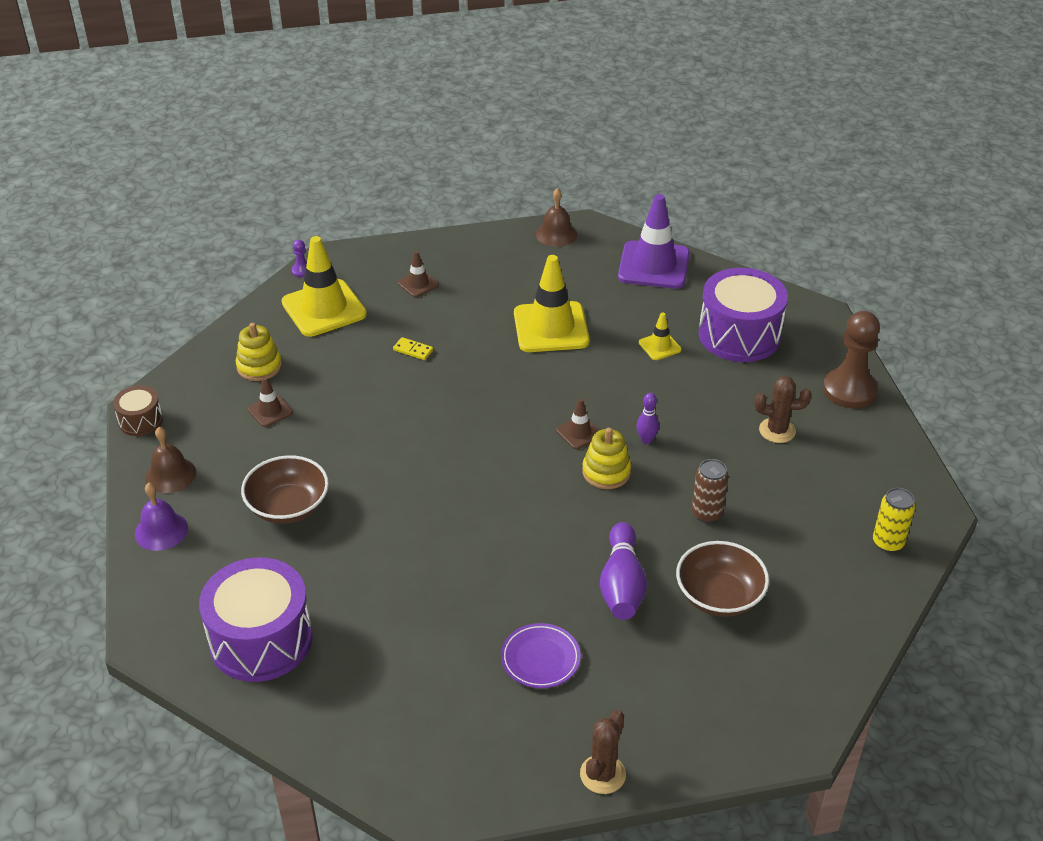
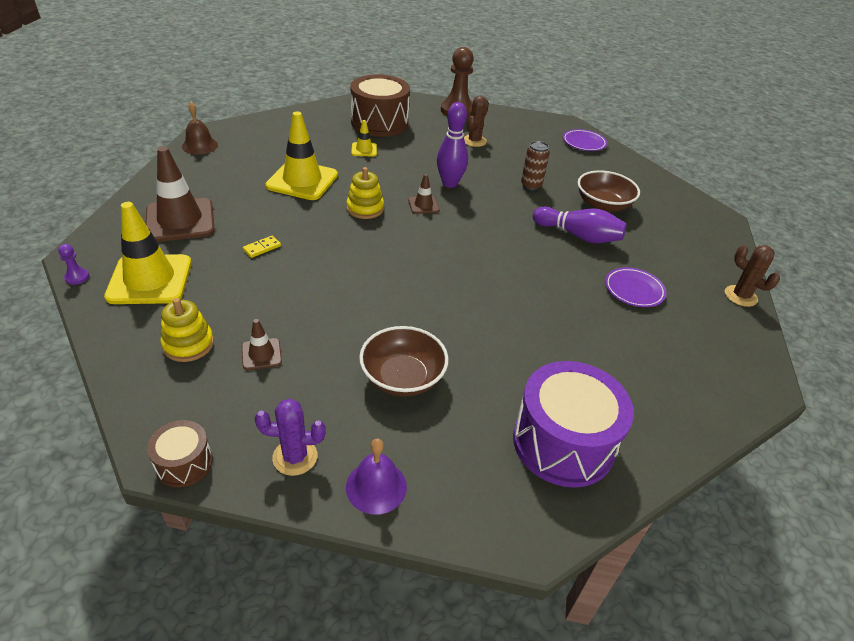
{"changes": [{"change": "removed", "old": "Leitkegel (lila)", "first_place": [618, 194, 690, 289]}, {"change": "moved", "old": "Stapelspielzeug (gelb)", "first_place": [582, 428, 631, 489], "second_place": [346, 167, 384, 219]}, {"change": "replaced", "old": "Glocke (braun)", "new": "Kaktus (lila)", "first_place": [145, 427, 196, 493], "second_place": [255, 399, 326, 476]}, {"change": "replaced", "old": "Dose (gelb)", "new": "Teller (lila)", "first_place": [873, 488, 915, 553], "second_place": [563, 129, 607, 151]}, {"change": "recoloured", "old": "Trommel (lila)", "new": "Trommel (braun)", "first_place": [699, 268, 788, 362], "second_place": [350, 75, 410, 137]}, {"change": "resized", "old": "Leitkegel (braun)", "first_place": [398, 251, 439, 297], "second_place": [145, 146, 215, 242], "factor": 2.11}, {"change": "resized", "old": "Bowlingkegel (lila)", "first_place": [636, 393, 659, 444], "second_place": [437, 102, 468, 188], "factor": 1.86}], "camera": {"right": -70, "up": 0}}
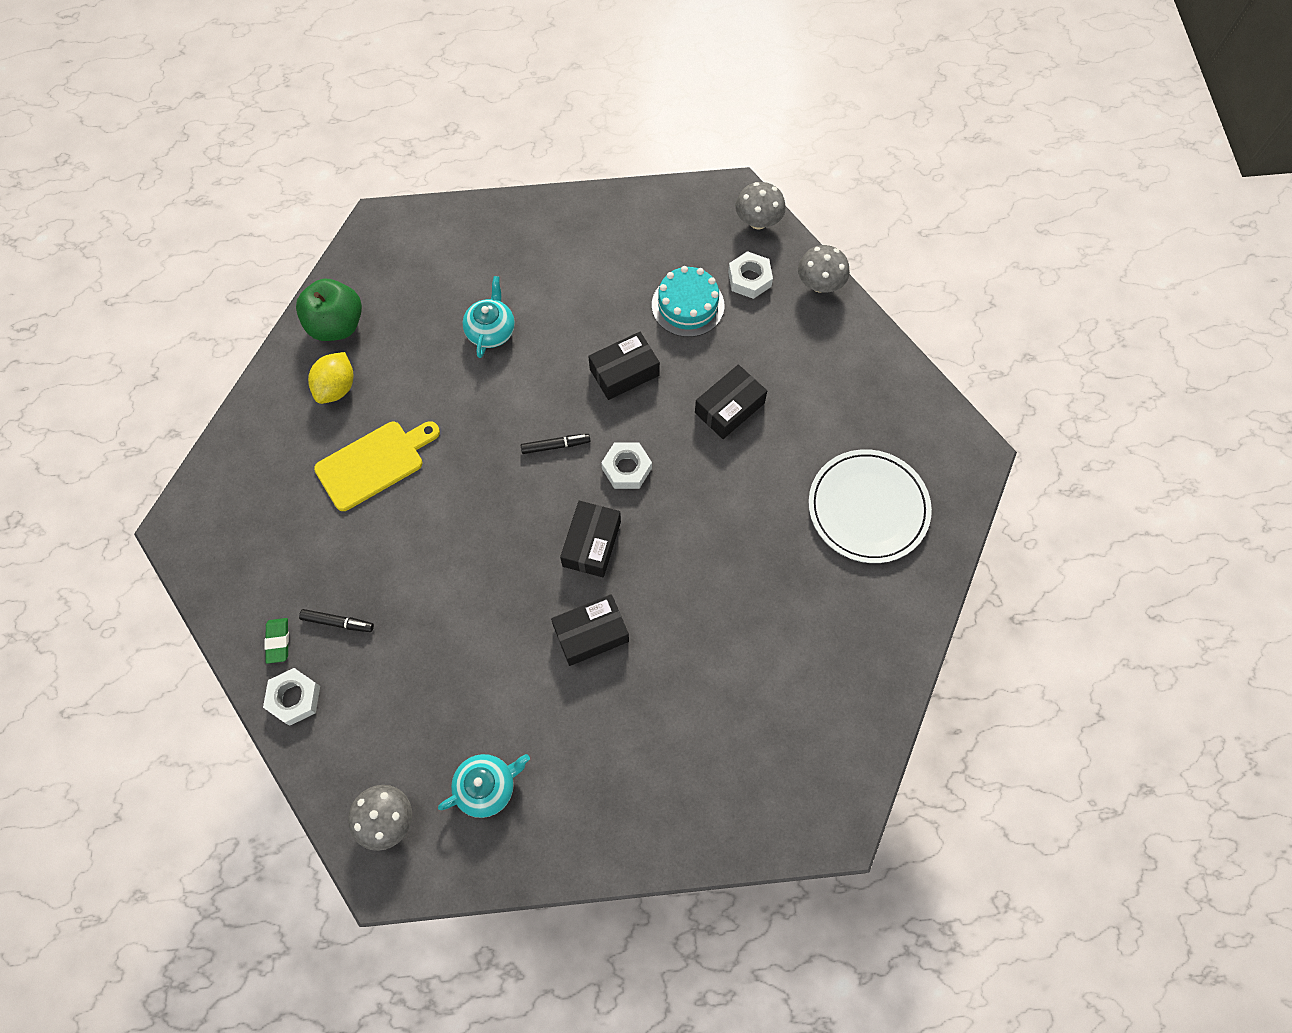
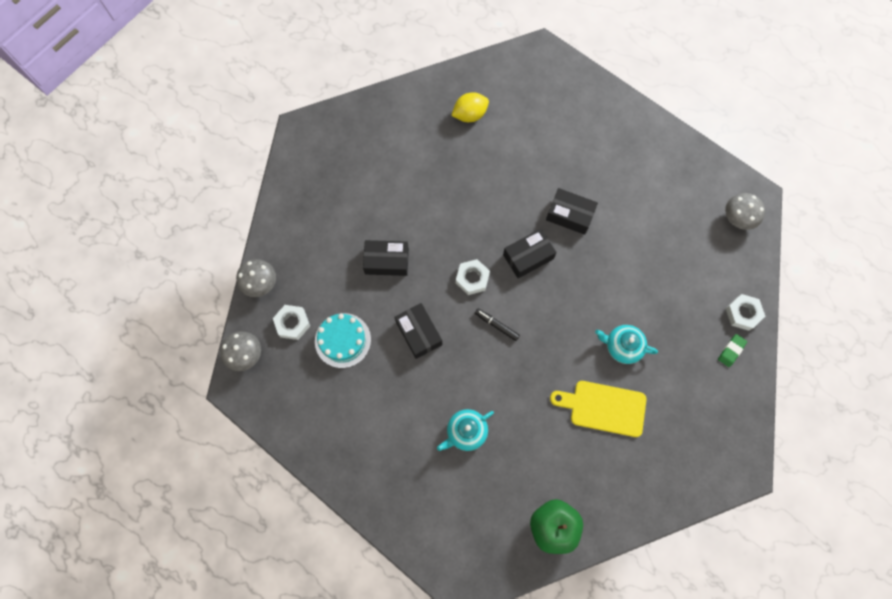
{"changes": [{"change": "removed", "old": "Filzstift (schwarz)", "first_place": [299, 609, 374, 632]}, {"change": "removed", "old": "Teller (weiß)", "first_place": [808, 449, 932, 563]}, {"change": "moved", "old": "Zitrone (gelb)", "first_place": [308, 352, 353, 404], "second_place": [451, 92, 489, 122]}, {"change": "moved", "old": "Teekanne (türkis)", "first_place": [438, 754, 530, 818], "second_place": [595, 325, 658, 364]}, {"change": "turned", "old": "Schachtel (schwarz)", "first_place": [588, 332, 660, 400], "second_place": [395, 303, 442, 359], "degrees": 45}], "camera": {"right": -135, "up": 5}}
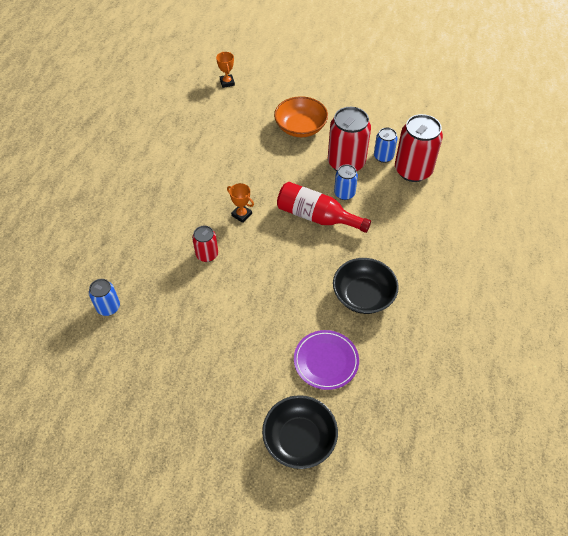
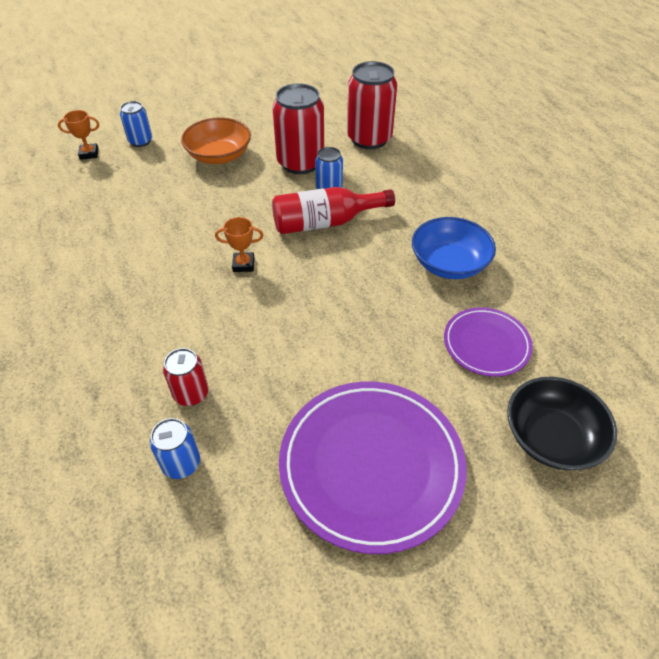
{"changes": [{"change": "added", "new": "Teller (lila)", "second_place": [279, 382, 467, 554]}, {"change": "moved", "old": "Dose (rot)", "first_place": [192, 225, 218, 262], "second_place": [163, 348, 208, 406]}, {"change": "moved", "old": "Dose (blau)", "first_place": [374, 128, 398, 163], "second_place": [120, 101, 152, 147]}, {"change": "recoloured", "old": "Schüssel (schwarz)", "new": "Schüssel (blau)", "first_place": [333, 258, 399, 314], "second_place": [412, 217, 496, 279]}, {"change": "turned", "old": "Pokal (orange)", "first_place": [216, 52, 235, 88], "second_place": [58, 110, 99, 160], "degrees": -45}], "camera": {"right": -40, "up": -5}}
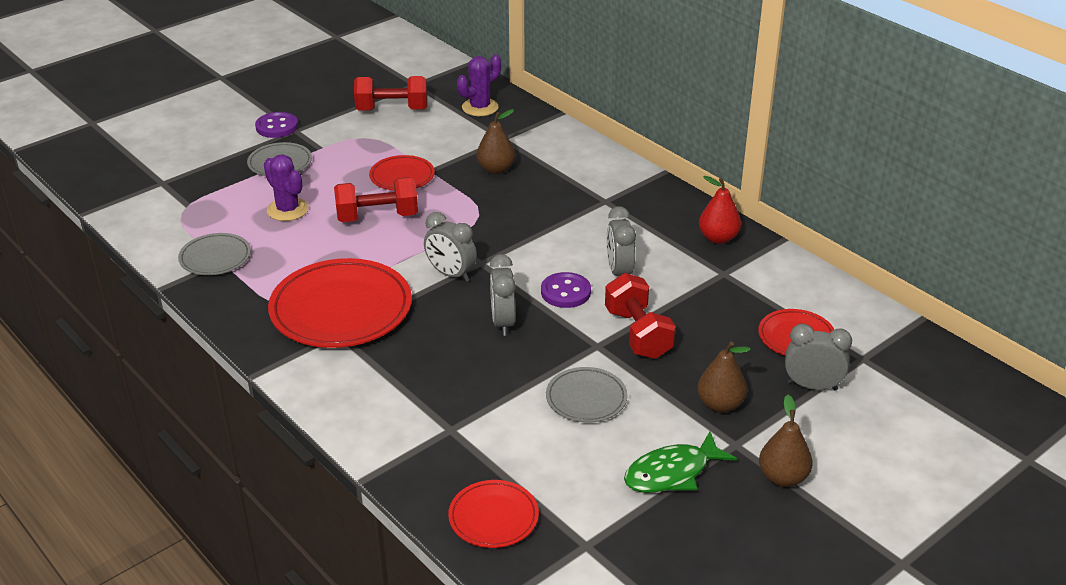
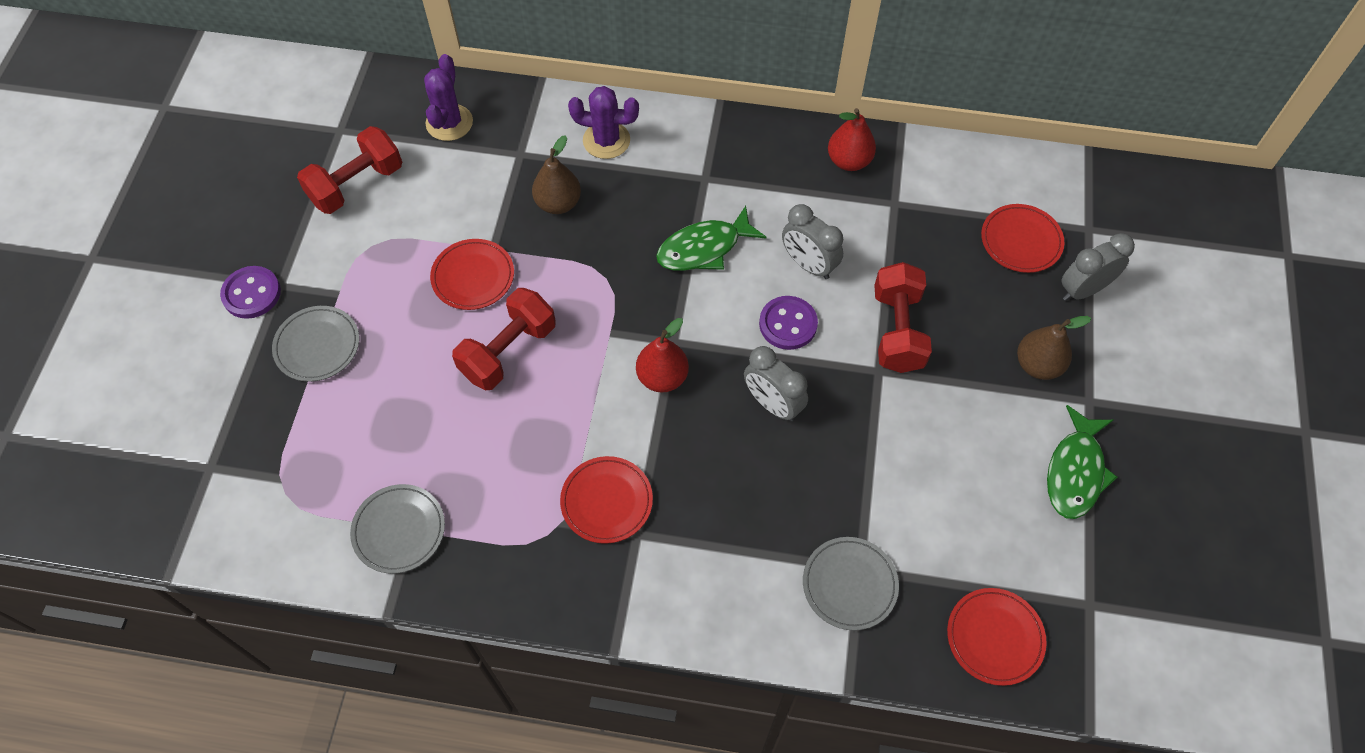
{"changes": [{"change": "removed", "old": "Birne (braun)", "first_place": [759, 394, 813, 487]}, {"change": "added", "new": "Fisch (grün)", "second_place": [656, 206, 766, 271]}, {"change": "moved", "old": "Kaktus (lila)", "first_place": [264, 154, 309, 221], "second_place": [568, 86, 639, 159]}, {"change": "moved", "old": "Teller (grau)", "first_place": [546, 367, 628, 423], "second_place": [803, 537, 899, 630]}, {"change": "replaced", "old": "Wecker (grau)", "new": "Birne (rot)", "first_place": [424, 212, 477, 282], "second_place": [636, 318, 689, 392]}, {"change": "turned", "old": "Hantel (rot)", "first_place": [605, 273, 676, 359], "second_place": [874, 262, 932, 373], "degrees": 60}, {"change": "resized", "old": "Teller (rot)", "first_place": [268, 258, 412, 348], "second_place": [560, 456, 653, 544], "factor": 0.53}], "camera": {"right": -40, "up": 25}}
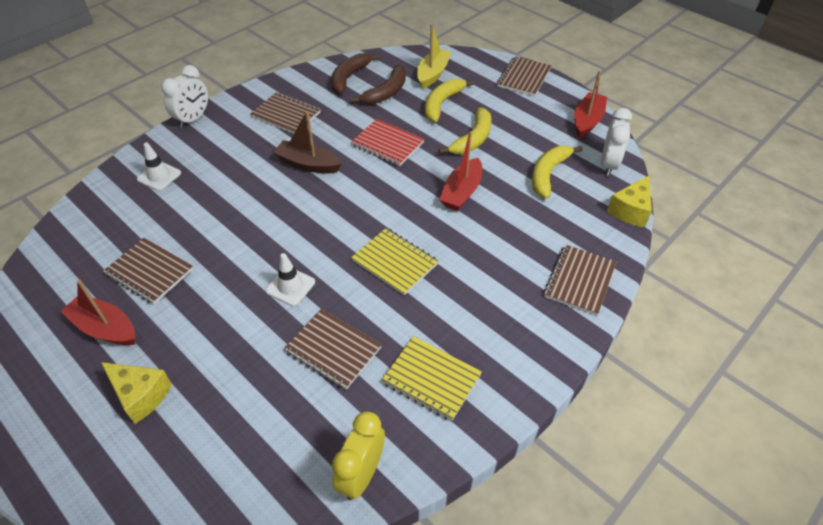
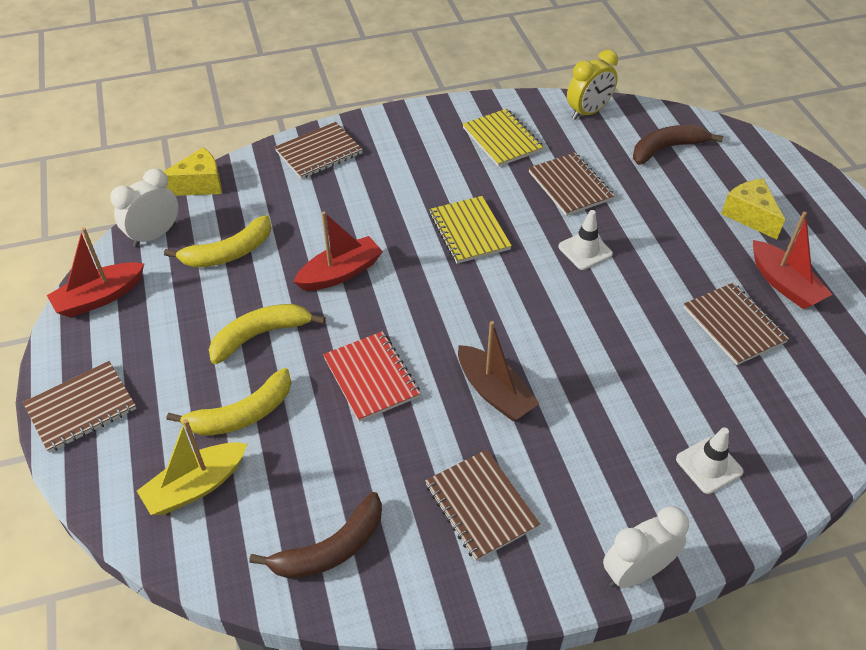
{"changes": [{"change": "moved", "old": "Banane (braun)", "first_place": [350, 65, 406, 105], "second_place": [633, 125, 723, 165]}], "camera": {"right": -150, "up": 0}}
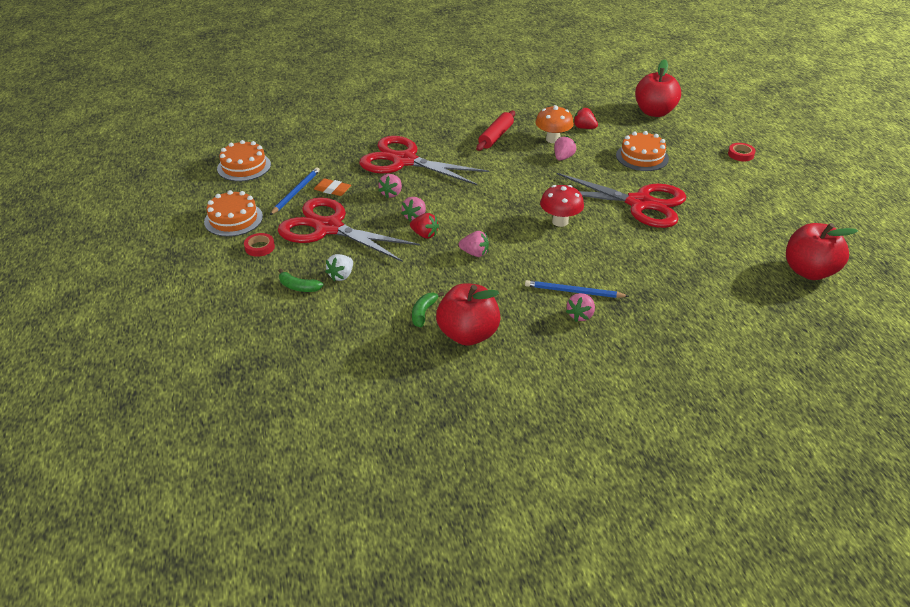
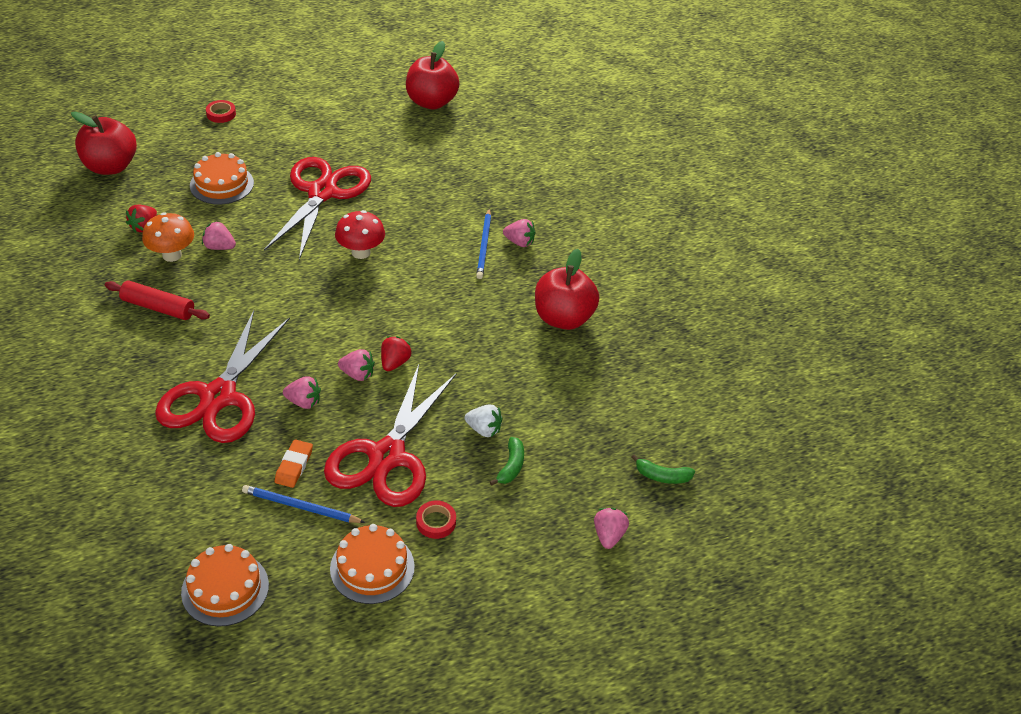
{"changes": [{"change": "moved", "old": "Banane (grün)", "first_place": [412, 292, 444, 327], "second_place": [632, 454, 695, 484]}, {"change": "moved", "old": "Erdbeere (rosa)", "first_place": [459, 231, 489, 257], "second_place": [594, 508, 629, 549]}], "camera": {"right": -100, "up": 5}}
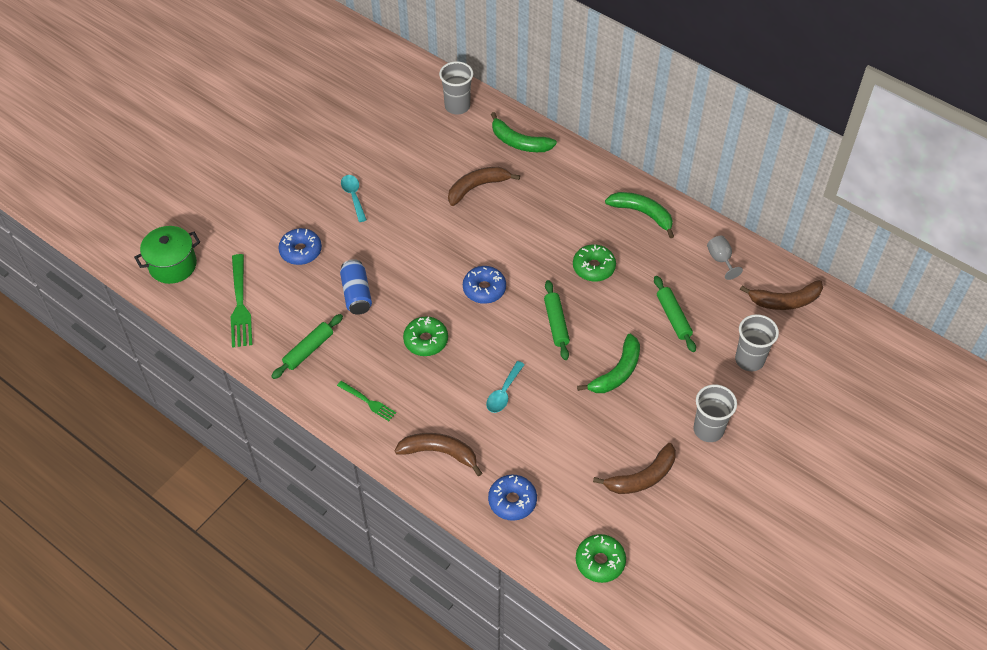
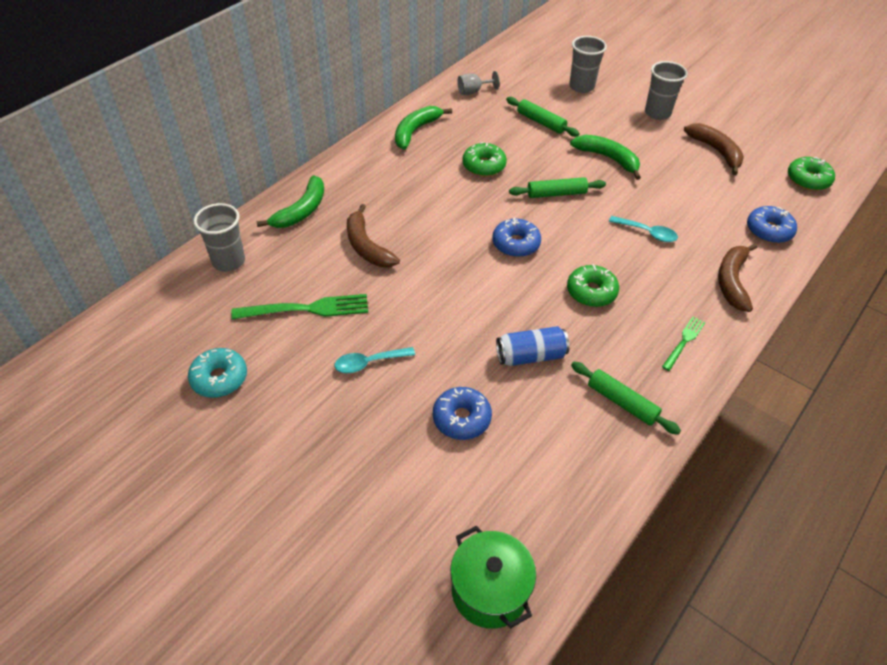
{"changes": [{"change": "removed", "old": "Banane (braun)", "first_place": [740, 280, 823, 310]}, {"change": "added", "new": "Donut (türkis)", "second_place": [188, 348, 247, 398]}, {"change": "moved", "old": "Gabel (grün)", "first_place": [231, 254, 252, 348], "second_place": [231, 294, 368, 319]}, {"change": "turned", "old": "Nudelholz (grün)", "first_place": [654, 276, 696, 352], "second_place": [506, 97, 580, 137], "degrees": 60}], "camera": {"right": -90, "up": -5}}
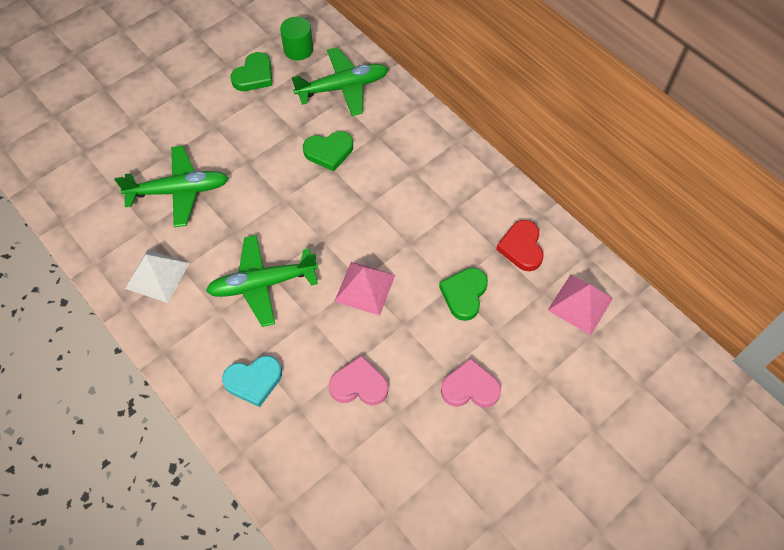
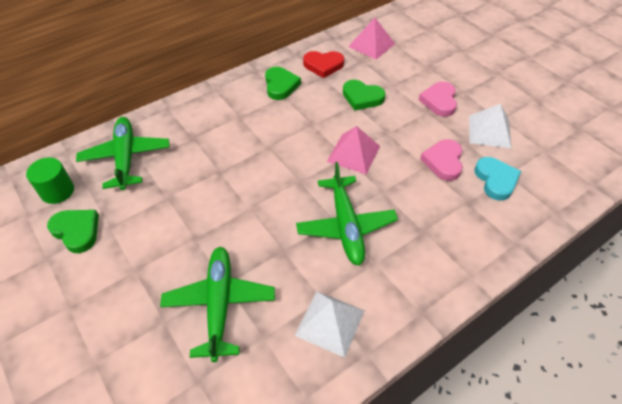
{"changes": [{"change": "added", "new": "Pyramide (weiß)", "second_place": [469, 104, 511, 148]}, {"change": "moved", "old": "Herz (türkis)", "first_place": [222, 356, 282, 407], "second_place": [474, 157, 521, 201]}, {"change": "moved", "old": "Herz (grün)", "first_place": [303, 131, 353, 171], "second_place": [265, 67, 301, 100]}], "camera": {"right": -85, "up": -10}}
